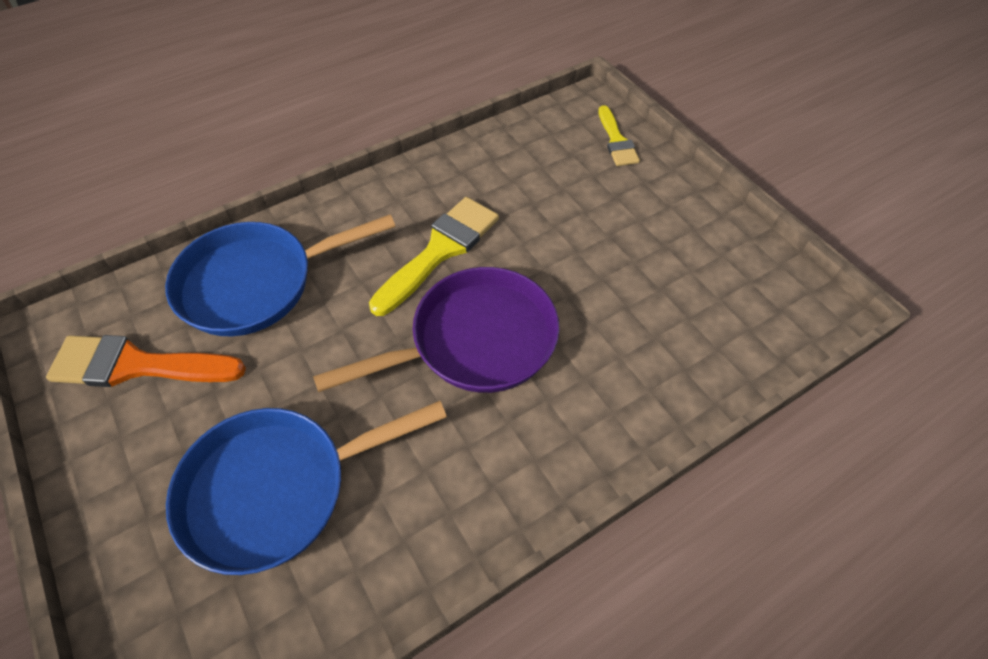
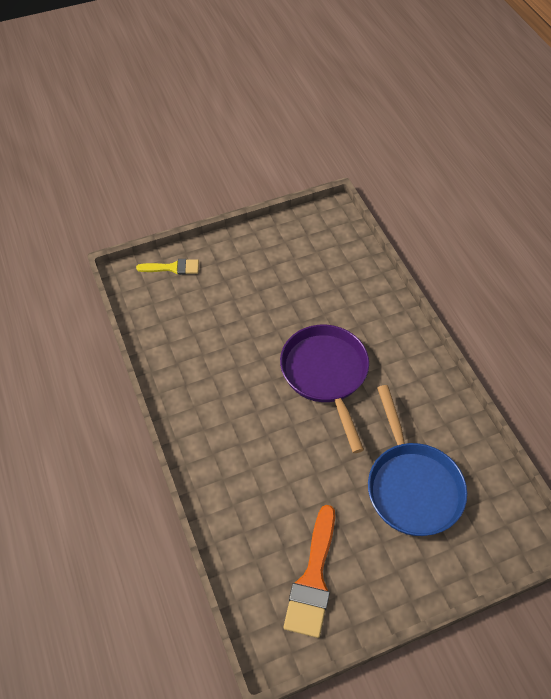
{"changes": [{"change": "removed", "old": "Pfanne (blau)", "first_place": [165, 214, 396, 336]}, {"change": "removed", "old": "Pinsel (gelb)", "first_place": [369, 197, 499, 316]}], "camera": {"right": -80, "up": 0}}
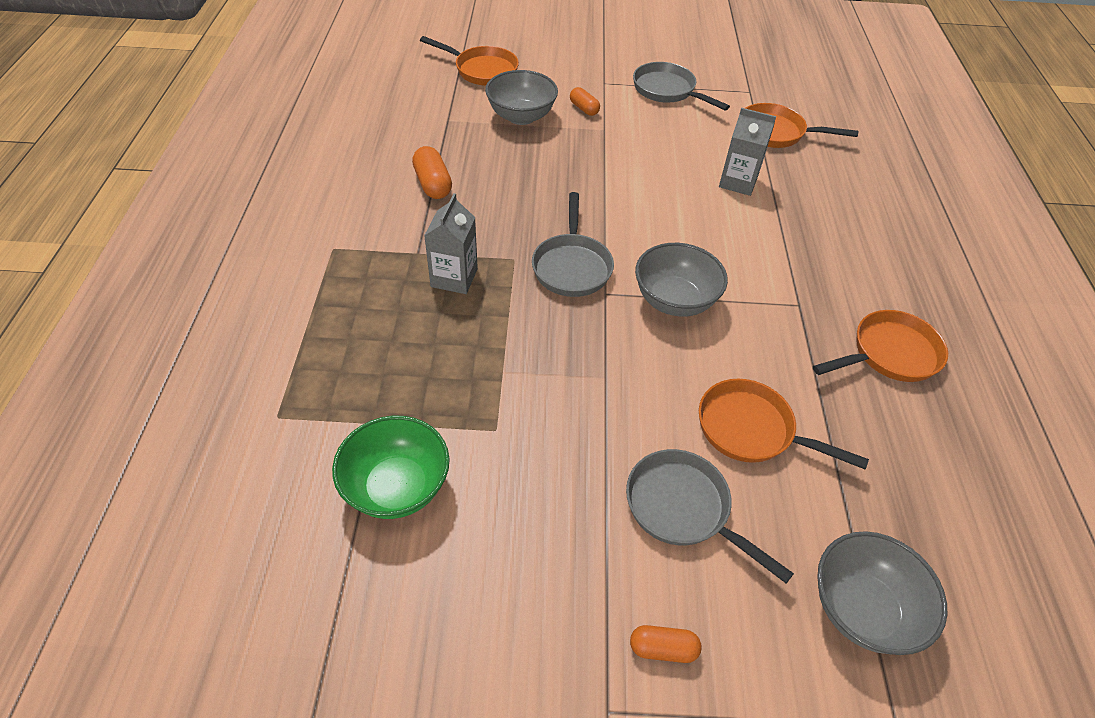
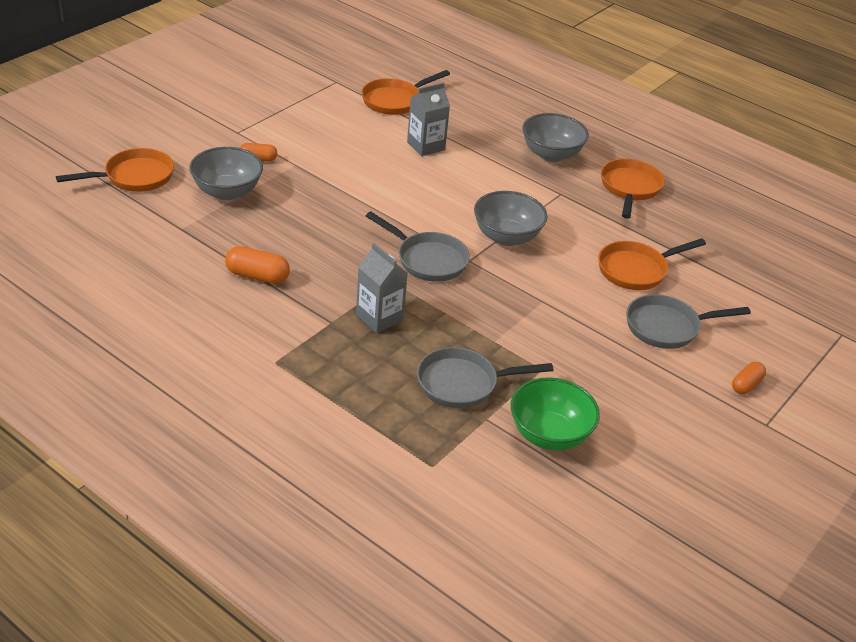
{"changes": [{"change": "moved", "old": "Pfanne (grau)", "first_place": [633, 62, 730, 111], "second_place": [417, 347, 553, 408]}, {"change": "moved", "old": "Schüssel (grau)", "first_place": [817, 531, 948, 655], "second_place": [522, 113, 589, 162]}], "camera": {"right": -55, "up": -10}}
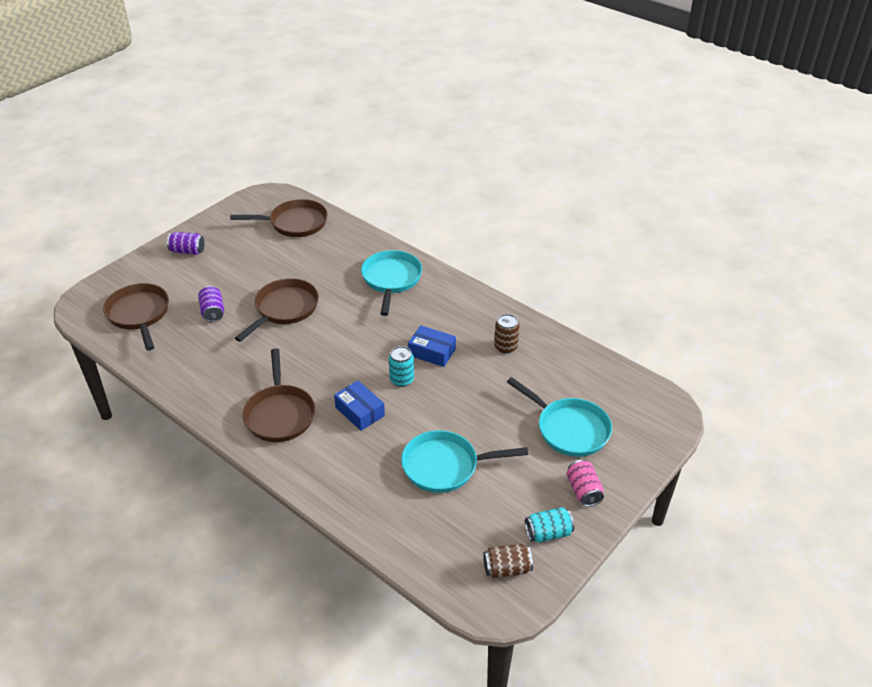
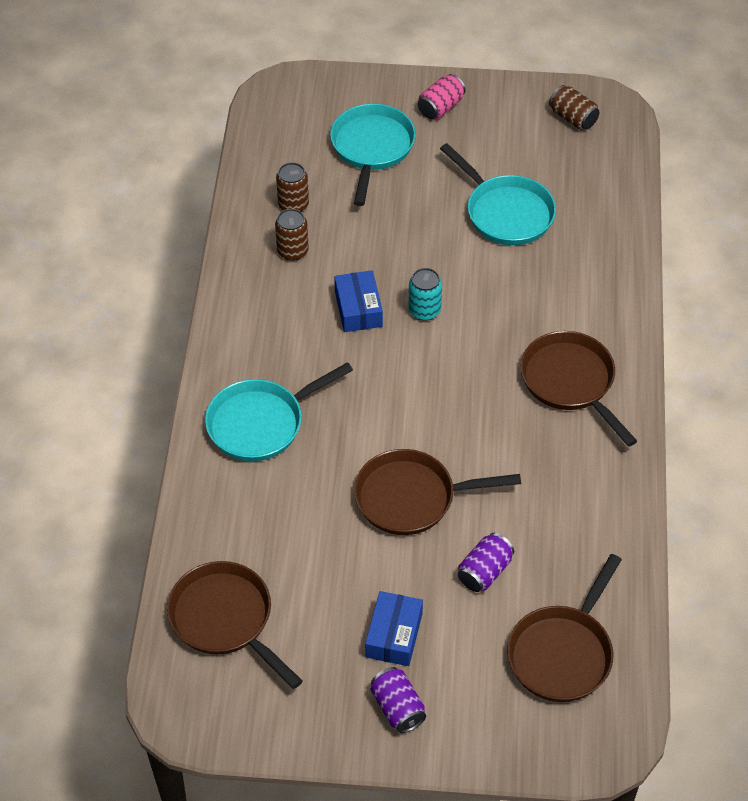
{"changes": [{"change": "removed", "old": "Dose (türkis)", "first_place": [525, 507, 574, 543]}, {"change": "added", "new": "Dose (braun)", "second_place": [276, 162, 309, 212]}, {"change": "moved", "old": "Schachtel (blau)", "first_place": [334, 381, 385, 431], "second_place": [365, 591, 423, 666]}, {"change": "turned", "old": "Pfanne (braun)", "first_place": [243, 348, 315, 442], "second_place": [520, 331, 637, 447], "degrees": -75}], "camera": {"right": -125, "up": 10}}
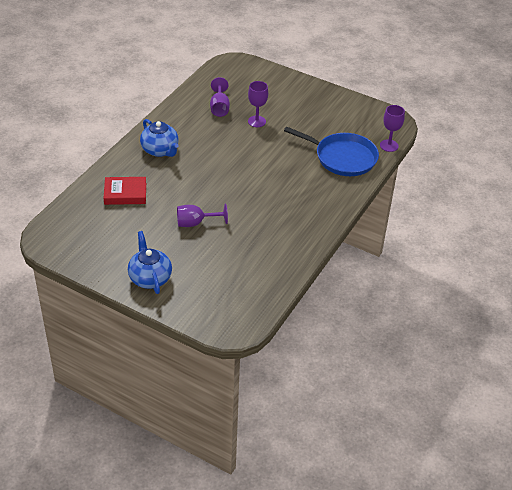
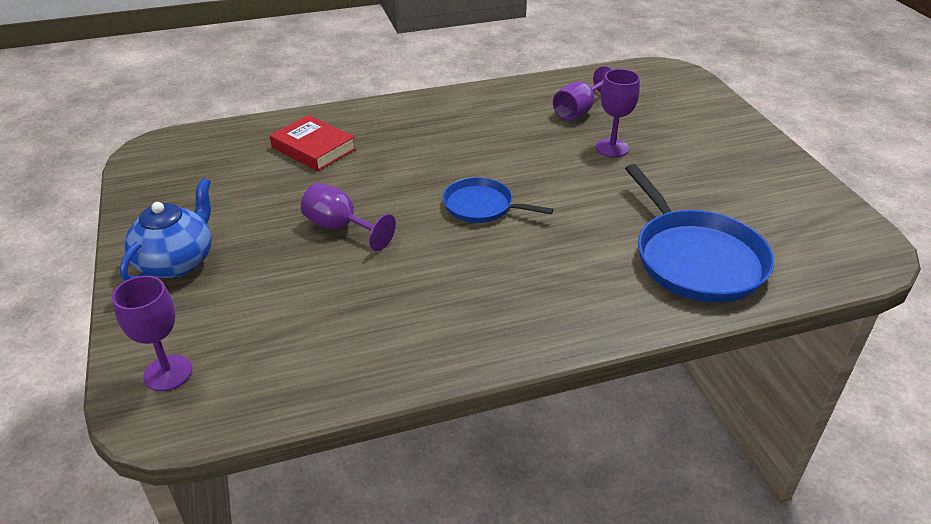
{"changes": [{"change": "removed", "old": "Teekanne (blau)", "first_place": [140, 119, 179, 157]}, {"change": "added", "new": "Pfanne (blau)", "second_place": [443, 177, 554, 223]}, {"change": "moved", "old": "Kelch (lila)", "first_place": [380, 105, 405, 152], "second_place": [112, 276, 192, 391]}], "camera": {"right": 45, "up": -5}}
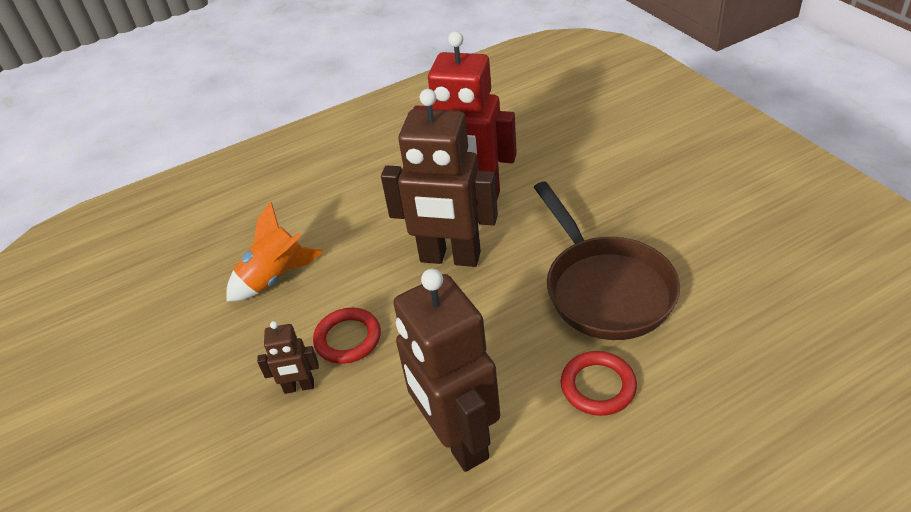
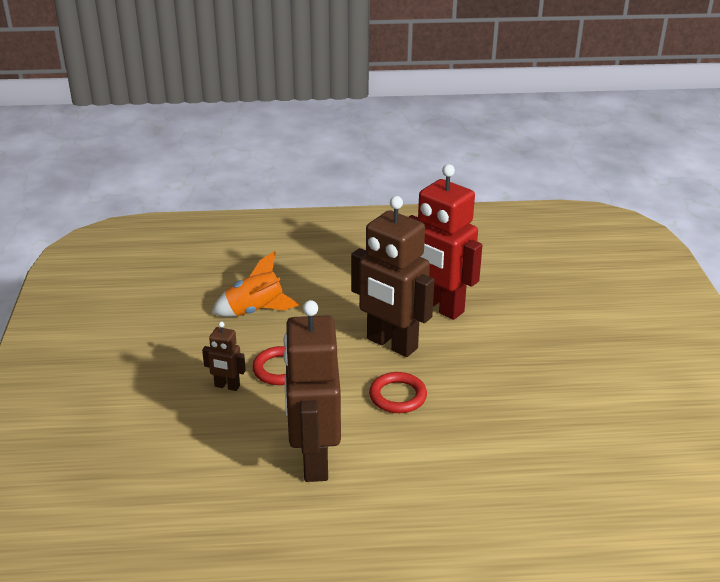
{"changes": [{"change": "removed", "old": "Pfanne (braun)", "first_place": [534, 181, 680, 340]}, {"change": "moved", "old": "Ring (rot)", "first_place": [561, 351, 637, 416], "second_place": [369, 372, 427, 413]}], "camera": {"right": 20, "up": -10}}
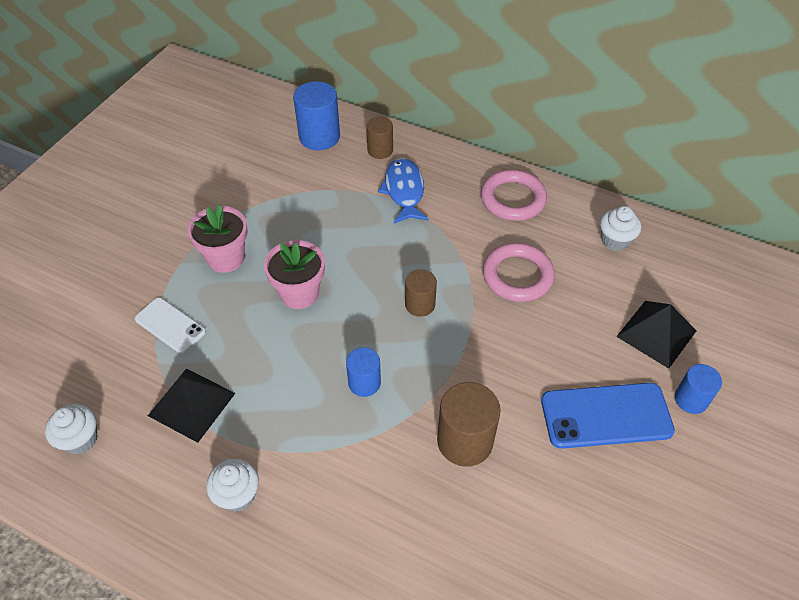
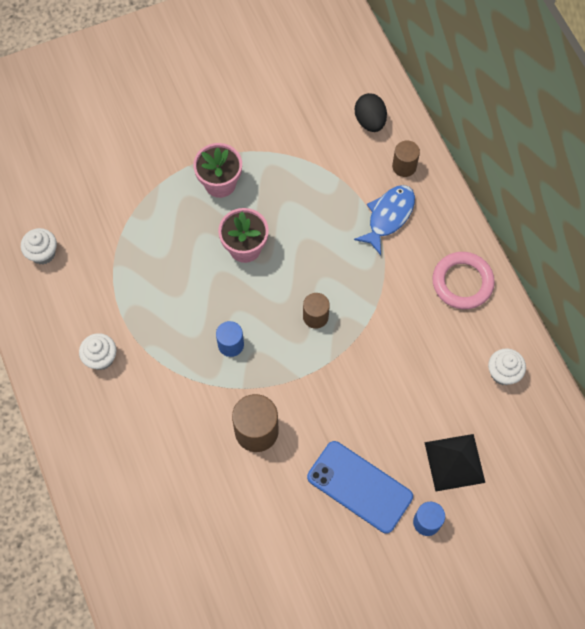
{"changes": [{"change": "removed", "old": "Handy (weiß)", "first_place": [135, 298, 206, 354]}, {"change": "removed", "old": "Pyramide (schwarz)", "first_place": [148, 368, 236, 443]}, {"change": "removed", "old": "Ring (rosa)", "first_place": [483, 243, 555, 302]}, {"change": "replaced", "old": "Vollzylinder (blau)", "new": "Ei (schwarz)", "first_place": [293, 81, 340, 150], "second_place": [355, 93, 387, 132]}], "camera": {"right": 40, "up": 15}}
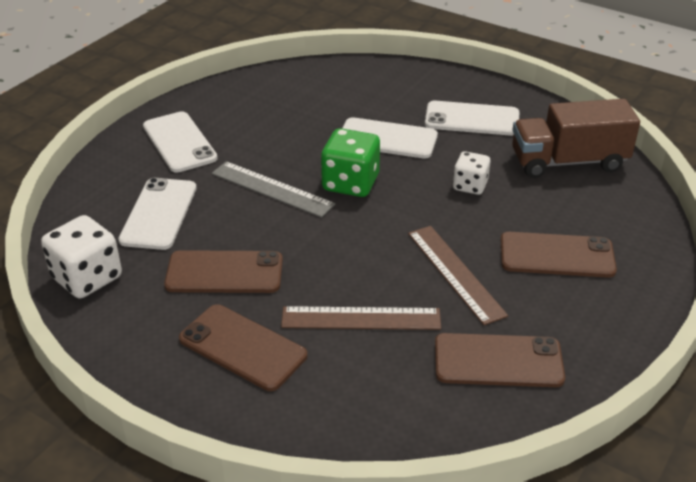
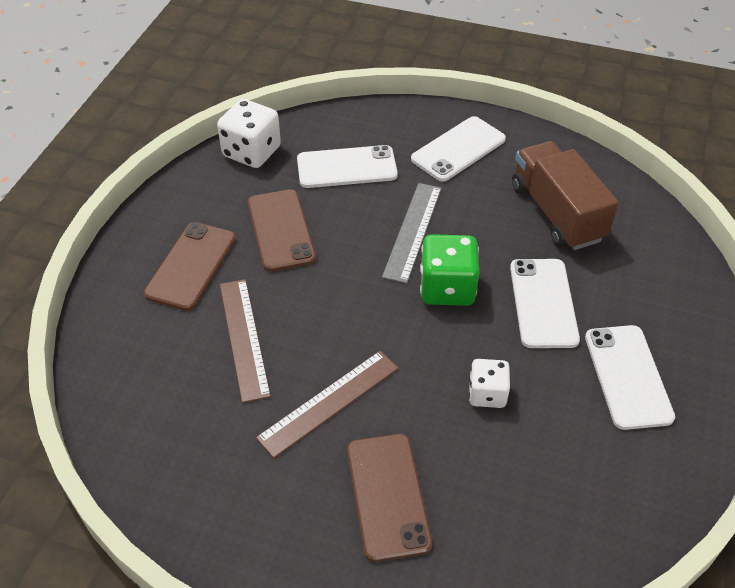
{"changes": [{"change": "removed", "old": "Handy (braun)", "first_place": [435, 333, 565, 387]}, {"change": "moved", "old": "Lastwagen (braun)", "first_place": [512, 99, 640, 178], "second_place": [512, 141, 619, 250]}], "camera": {"right": 75, "up": 10}}
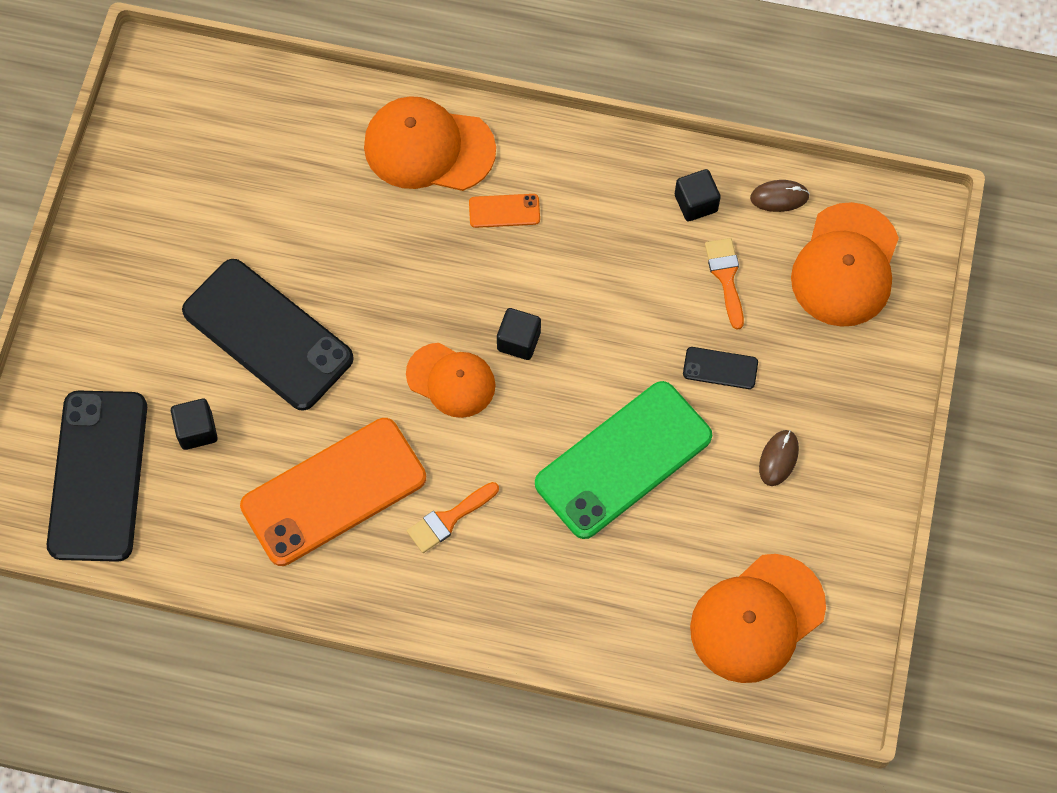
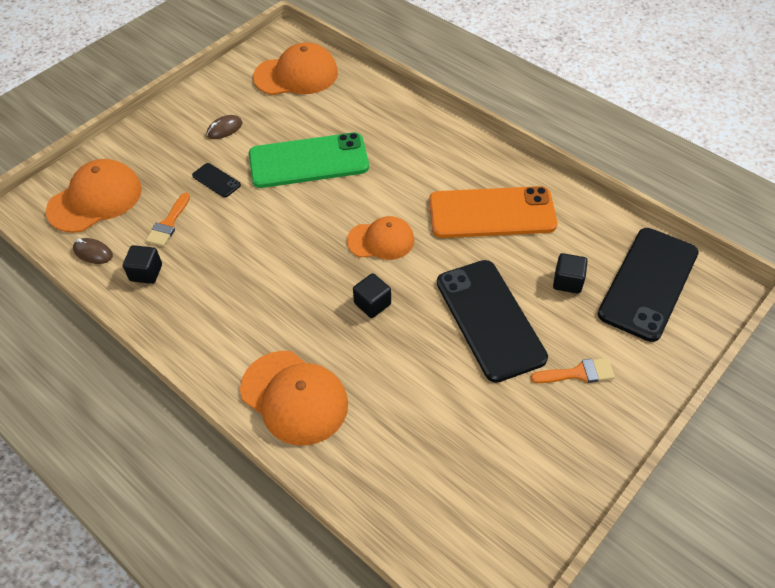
{"changes": [{"change": "removed", "old": "Handy (orange)", "first_place": [469, 194, 540, 228]}, {"change": "moved", "old": "Pinsel (orange)", "first_place": [407, 482, 499, 553], "second_place": [530, 358, 615, 383]}, {"change": "moved", "old": "Kubus (schwarz)", "first_place": [497, 308, 541, 360], "second_place": [353, 273, 391, 318]}, {"change": "turned", "old": "Kappe (orange)", "first_place": [406, 343, 495, 418], "second_place": [347, 216, 414, 260], "degrees": 120}], "camera": {"right": -150, "up": -15}}
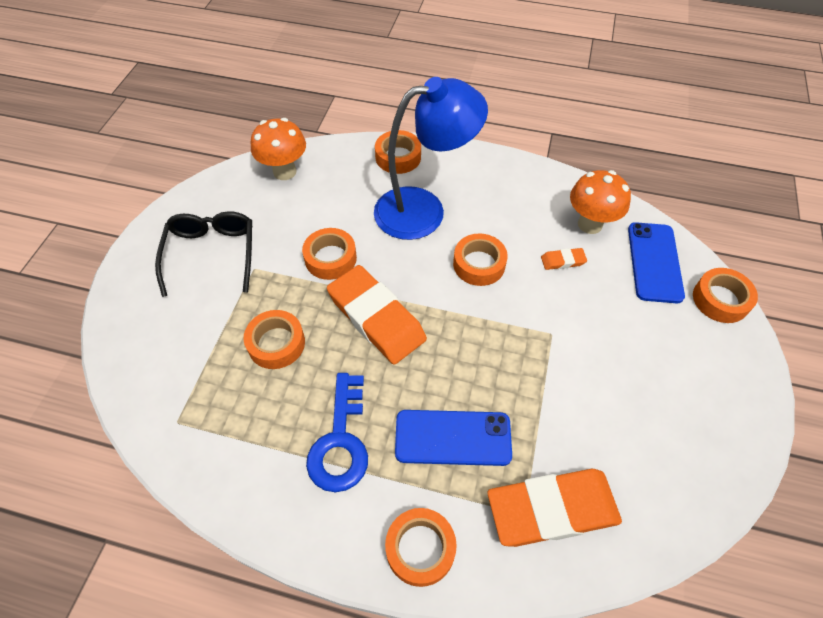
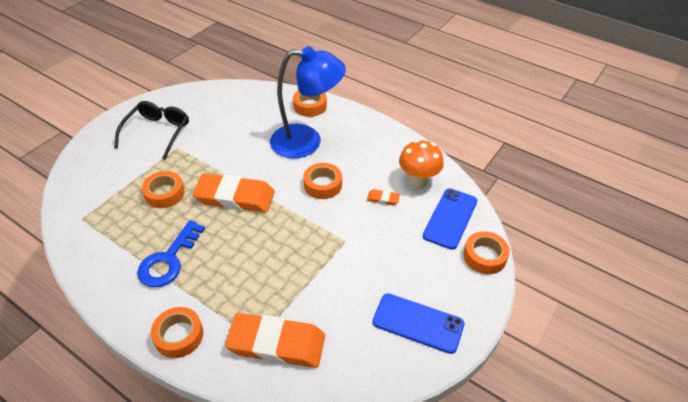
{"changes": [{"change": "removed", "old": "Pilz (orange)", "first_place": [251, 118, 306, 180]}, {"change": "removed", "old": "Klebeband (orange)", "first_place": [302, 228, 357, 280]}, {"change": "moved", "old": "Handy (blau)", "first_place": [395, 410, 512, 466], "second_place": [373, 293, 464, 354]}, {"change": "turned", "old": "Radiergummi (orange)", "first_place": [327, 265, 427, 364], "second_place": [193, 173, 275, 213], "degrees": -60}], "camera": {"right": 20, "up": -10}}
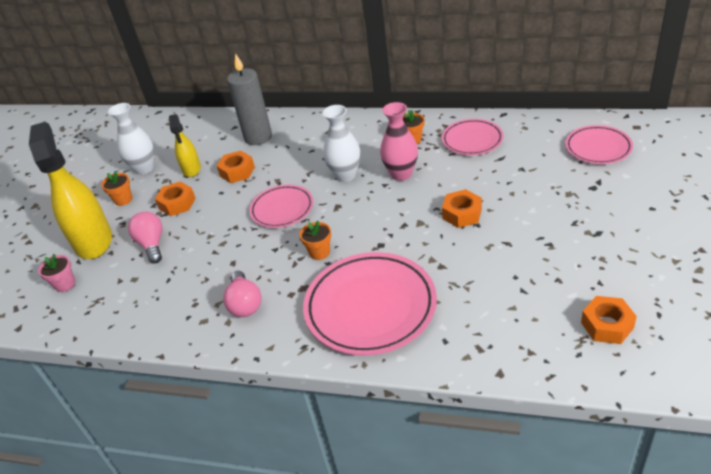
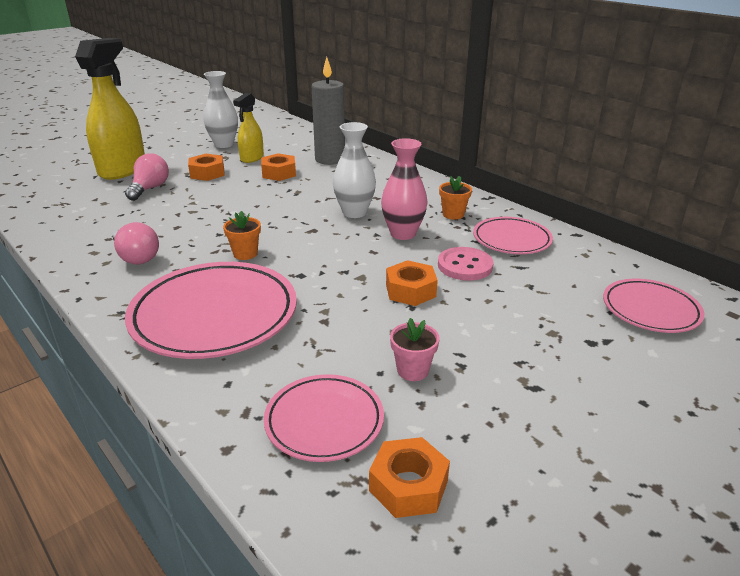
{"changes": [{"change": "removed", "old": "Blumentopf (orange)", "first_place": [101, 170, 132, 206]}, {"change": "added", "new": "Knopf (rosa)", "second_place": [438, 247, 493, 281]}, {"change": "moved", "old": "Blumentopf (rosa)", "first_place": [38, 254, 75, 292], "second_place": [390, 318, 440, 381]}, {"change": "moved", "old": "Teller (rosa)", "first_place": [249, 185, 313, 228], "second_place": [264, 374, 384, 462]}, {"change": "turned", "old": "Glühbirne (rosa)", "first_place": [223, 271, 262, 317], "second_place": [113, 222, 159, 264], "degrees": -60}], "camera": {"right": 30, "up": -10}}
